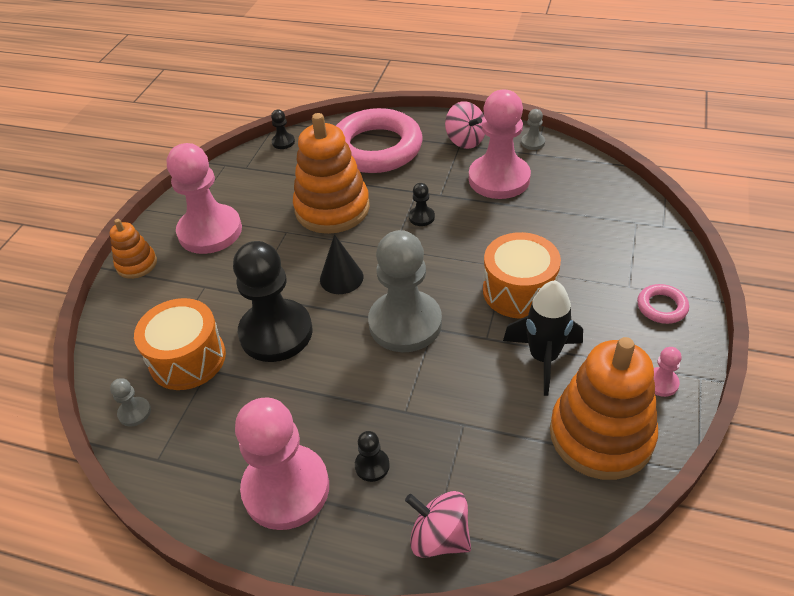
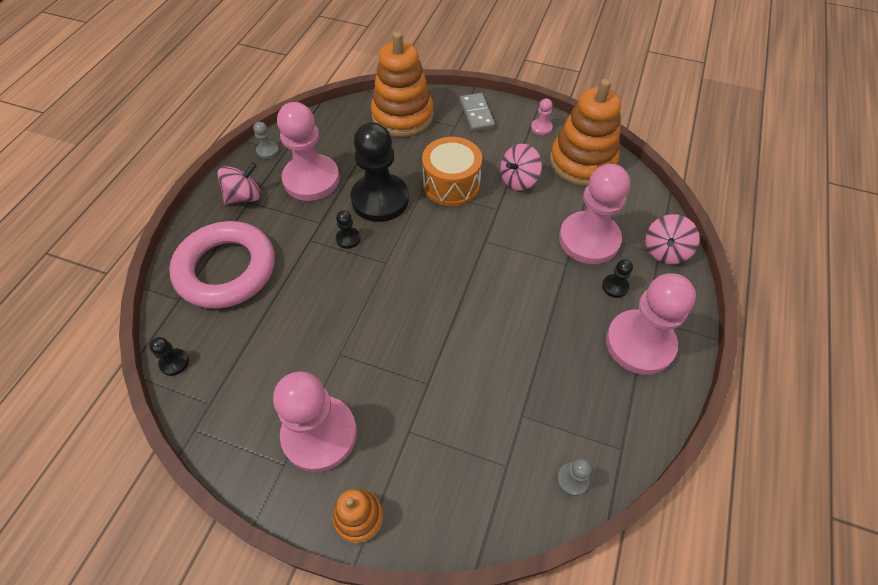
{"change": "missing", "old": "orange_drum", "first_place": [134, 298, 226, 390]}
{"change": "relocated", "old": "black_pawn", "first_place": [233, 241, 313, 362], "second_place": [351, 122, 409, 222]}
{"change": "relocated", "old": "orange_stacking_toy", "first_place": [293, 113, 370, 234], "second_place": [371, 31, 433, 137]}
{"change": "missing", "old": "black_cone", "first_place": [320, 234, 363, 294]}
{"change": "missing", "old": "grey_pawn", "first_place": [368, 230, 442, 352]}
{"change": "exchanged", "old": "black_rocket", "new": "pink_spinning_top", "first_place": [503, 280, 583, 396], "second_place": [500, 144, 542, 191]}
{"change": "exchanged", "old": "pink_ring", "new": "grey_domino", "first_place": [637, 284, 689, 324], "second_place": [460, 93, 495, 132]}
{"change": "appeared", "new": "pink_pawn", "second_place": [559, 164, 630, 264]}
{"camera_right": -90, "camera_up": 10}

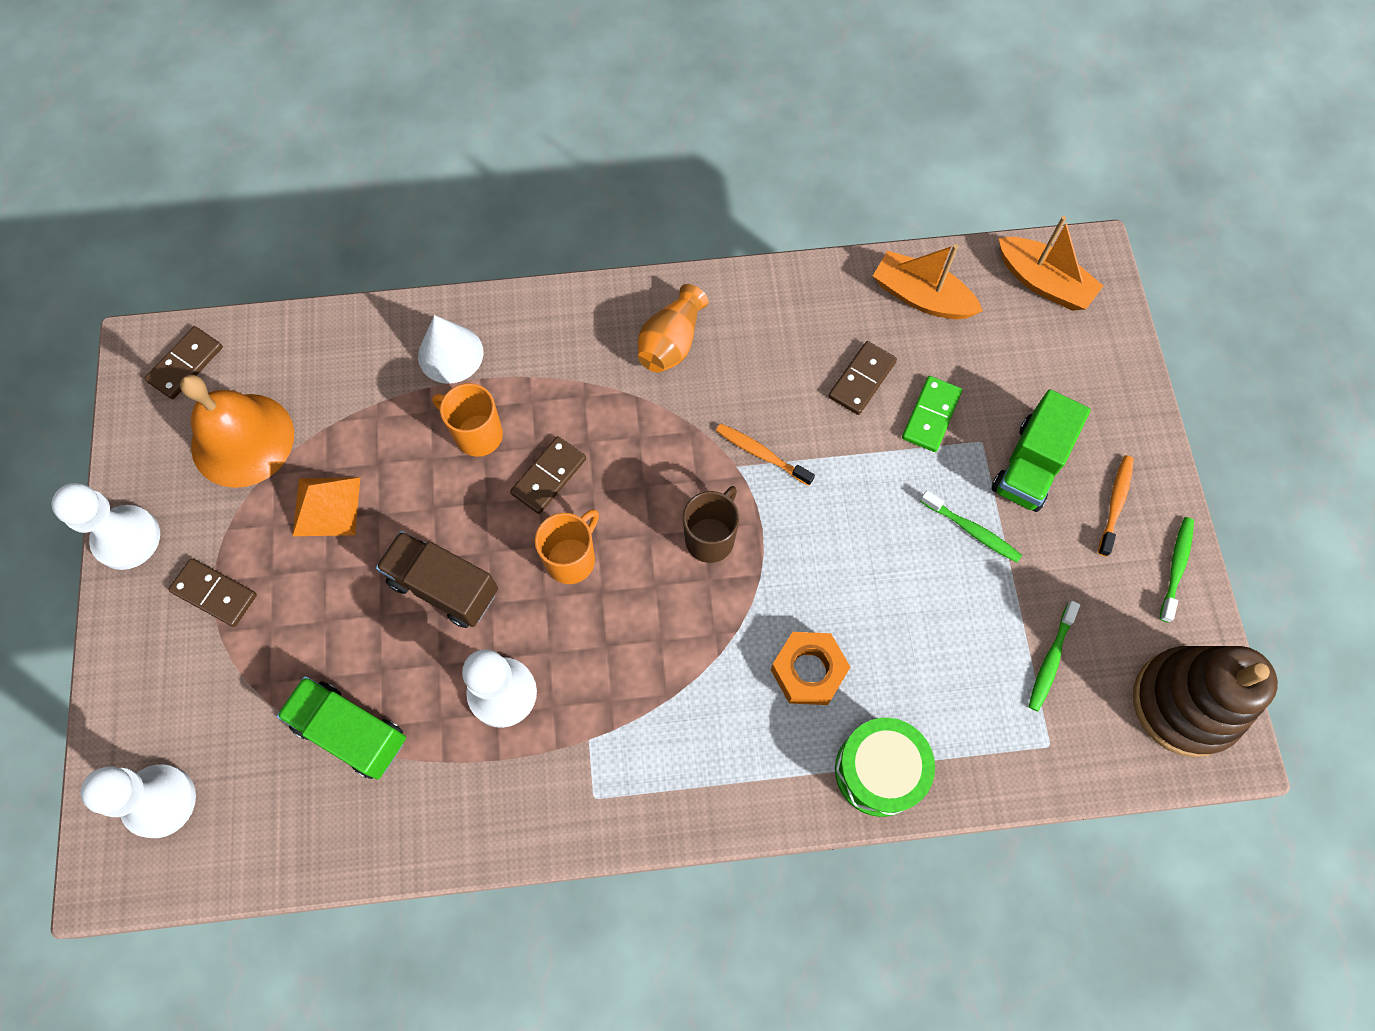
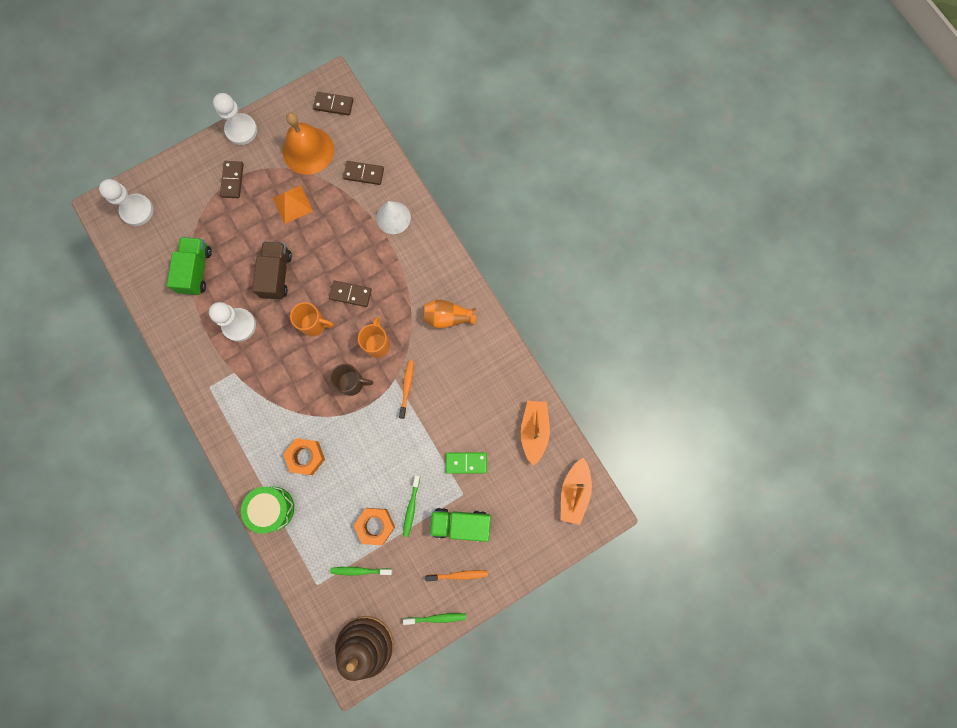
{"change": "relocated", "old": "orange_mug", "first_place": [432, 383, 503, 457], "second_place": [358, 317, 390, 358]}
{"change": "relocated", "old": "brown_domino", "first_place": [829, 341, 897, 415], "second_place": [343, 161, 384, 185]}
{"change": "appeared", "new": "orange_nut", "second_place": [354, 508, 395, 545]}
{"camera_right": 65, "camera_up": 10}

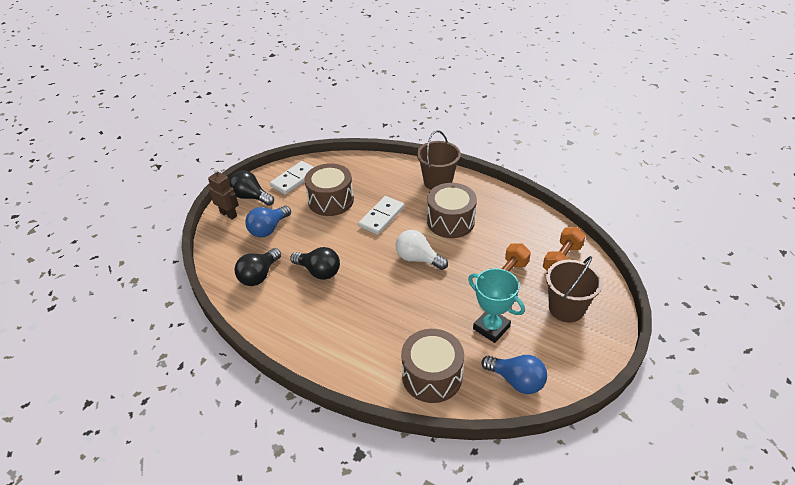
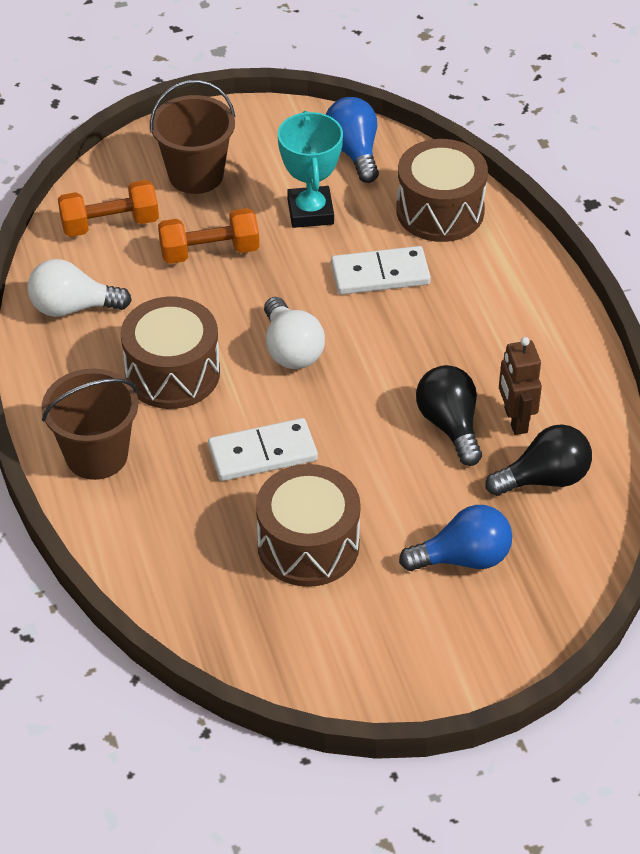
{"change": "relocated", "old": "brown_robot", "first_place": [208, 168, 239, 220], "second_place": [499, 337, 542, 435]}
{"change": "missing", "old": "black_light_bulb", "first_place": [229, 170, 274, 206]}
{"change": "relocated", "old": "white_domino", "first_place": [270, 161, 314, 195], "second_place": [331, 246, 431, 295]}
{"change": "appeared", "new": "white_light_bulb", "second_place": [27, 259, 132, 317]}
{"camera_right": -140, "camera_up": 5}

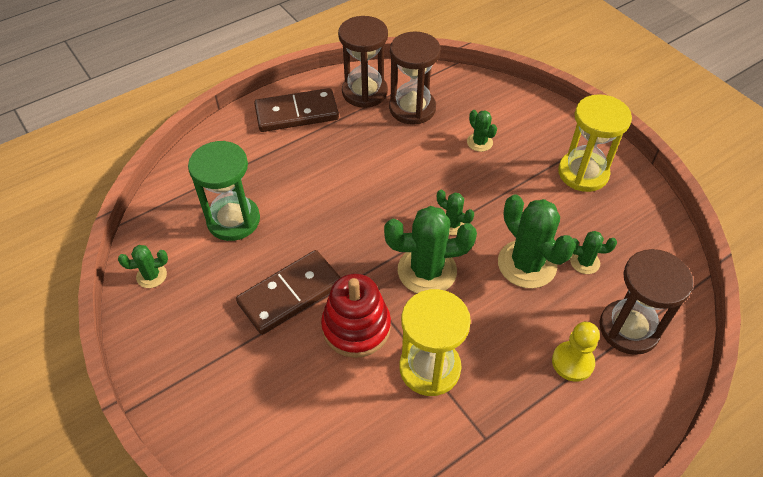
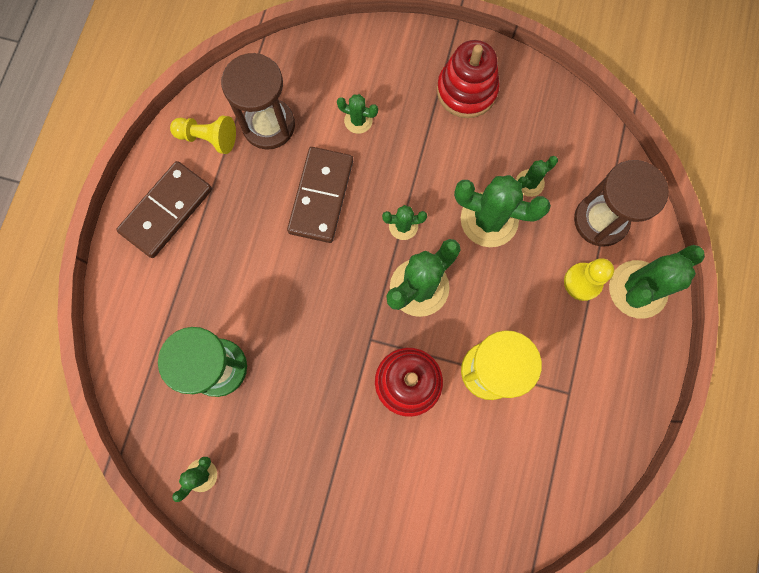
{"change": "relocated", "old": "brown_domino", "first_place": [236, 250, 341, 335], "second_place": [287, 147, 353, 243]}
{"change": "exchanged", "old": "brown_hourglass", "new": "yellow_pawn", "first_place": [338, 16, 388, 108], "second_place": [170, 116, 236, 154]}
{"change": "exchanged", "old": "yellow_hourglass", "new": "red_stacking_toy", "first_place": [558, 94, 632, 192], "second_place": [437, 40, 500, 118]}
{"change": "appeared", "new": "green_cactus", "second_place": [609, 245, 705, 319]}
{"camera_right": -40, "camera_up": 25}

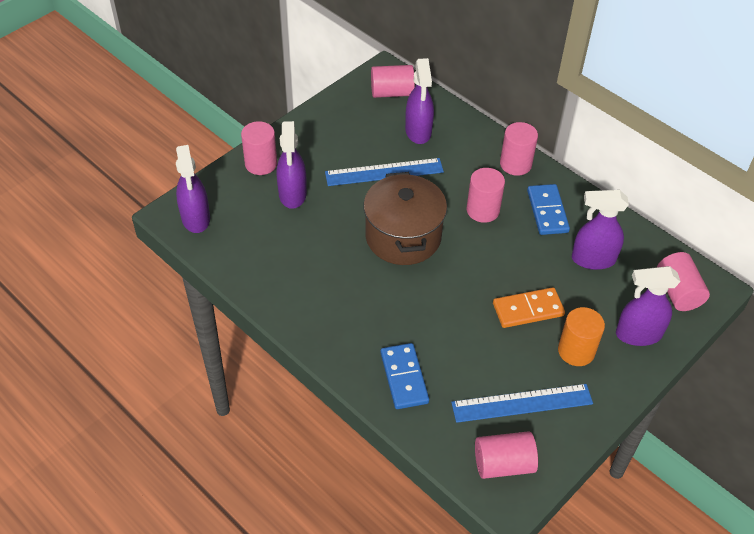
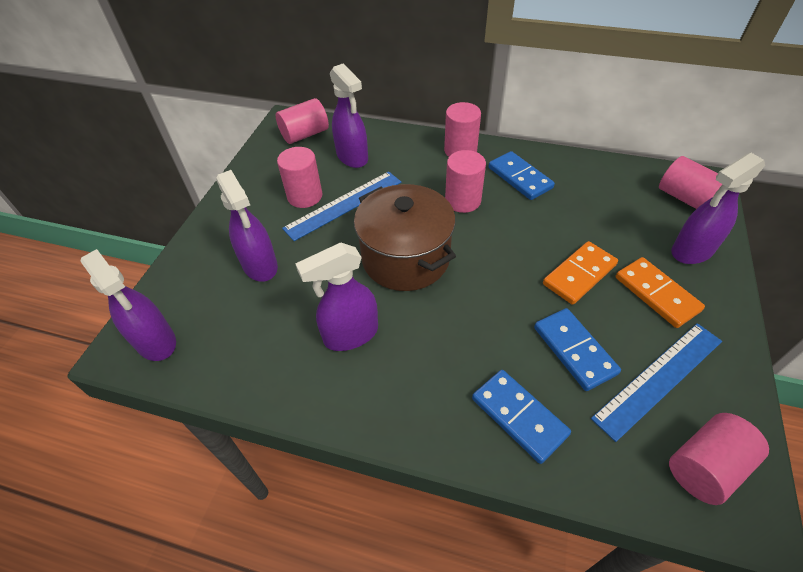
{"change": "relocated", "old": "pink_cylinder", "first_place": [241, 121, 277, 175], "second_place": [277, 147, 322, 208]}
{"change": "exchanged", "old": "orange_cylinder", "new": "orange_domino", "first_place": [558, 307, 605, 366], "second_place": [616, 257, 705, 328]}
{"change": "relocated", "old": "purple_spray_bottle", "first_place": [572, 190, 629, 270], "second_place": [296, 243, 378, 351]}
{"change": "appeared", "new": "blue_domino", "second_place": [534, 308, 621, 391]}
{"camera_right": -25, "camera_up": 0}

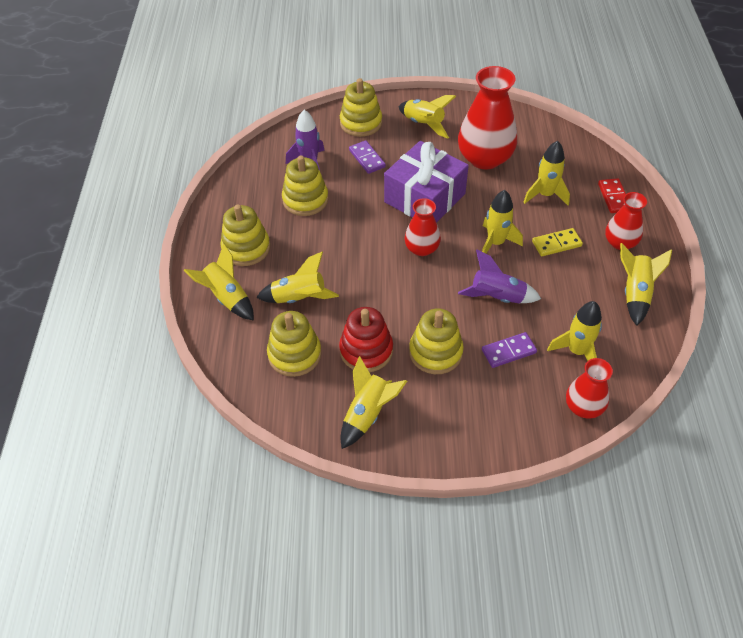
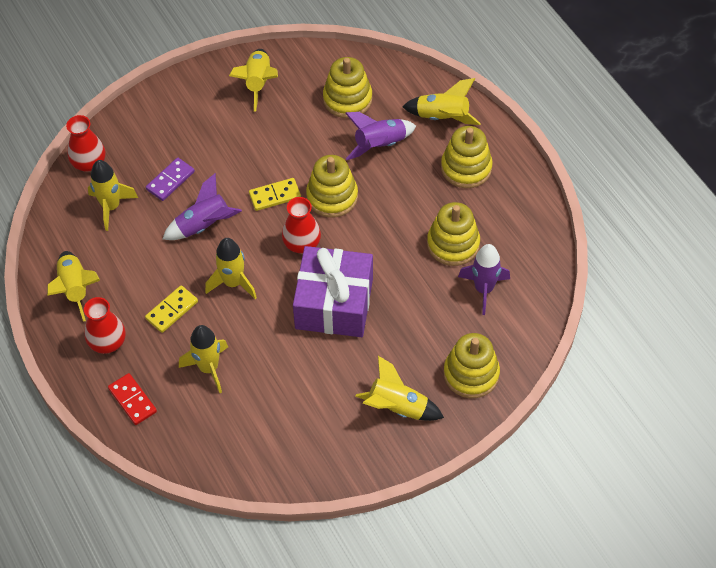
{"change": "colour", "old": "yellow_rocket", "new": "purple_rocket", "first_place": [256, 252, 339, 303], "second_place": [345, 112, 416, 160]}
{"change": "missing", "old": "red_stacking_toy", "first_place": [339, 307, 393, 372]}
{"change": "missing", "old": "purple_domino", "first_place": [349, 140, 386, 174]}
{"change": "relocated", "old": "yellow_stacking_toy", "first_place": [409, 309, 464, 374], "second_place": [306, 155, 358, 218]}
{"change": "missing", "old": "red_vase", "first_place": [458, 66, 517, 170]}
{"change": "appeared", "new": "yellow_domino", "second_place": [249, 178, 301, 211]}
{"camera_right": 150, "camera_up": 5}

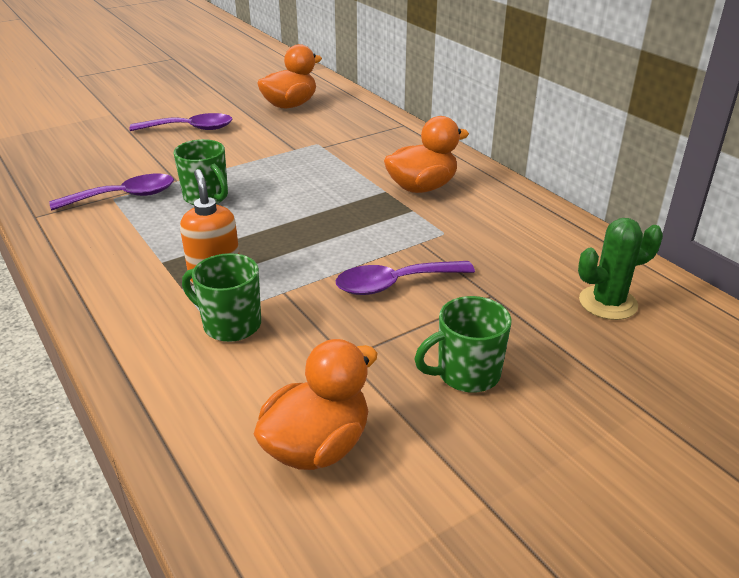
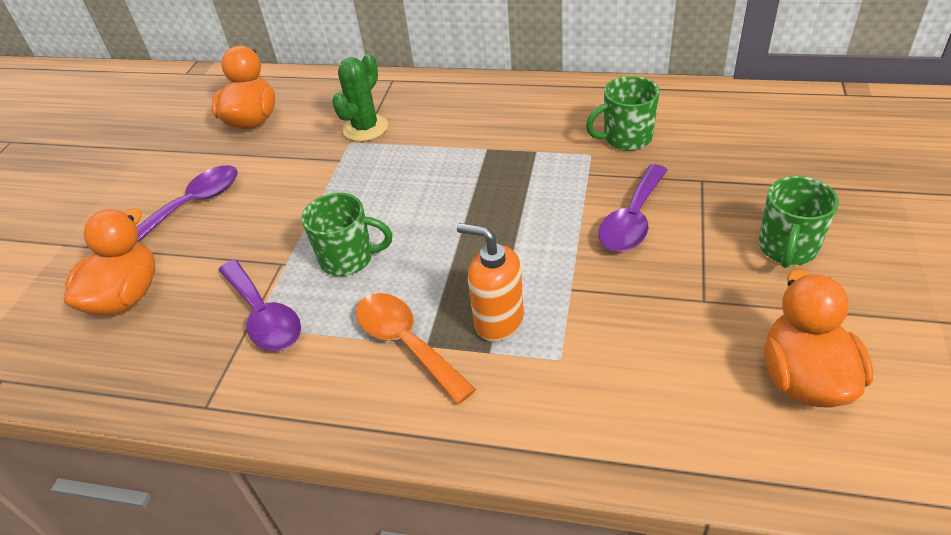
{"change": "spun", "old": "purple_spoon", "first_place": [49, 174, 174, 210], "second_place": [219, 260, 301, 351], "degrees": 120}
{"change": "relocated", "old": "green_mug", "first_place": [182, 253, 261, 342], "second_place": [586, 76, 660, 151]}
{"change": "relocated", "old": "orange_duck", "first_place": [384, 116, 469, 193], "second_place": [64, 208, 155, 315]}
{"change": "relocated", "old": "green_cactus", "first_place": [578, 218, 663, 320], "second_place": [332, 53, 388, 141]}
{"change": "appeared", "new": "orange_spoon", "second_place": [356, 293, 476, 404]}
{"camera_right": -40, "camera_up": 10}

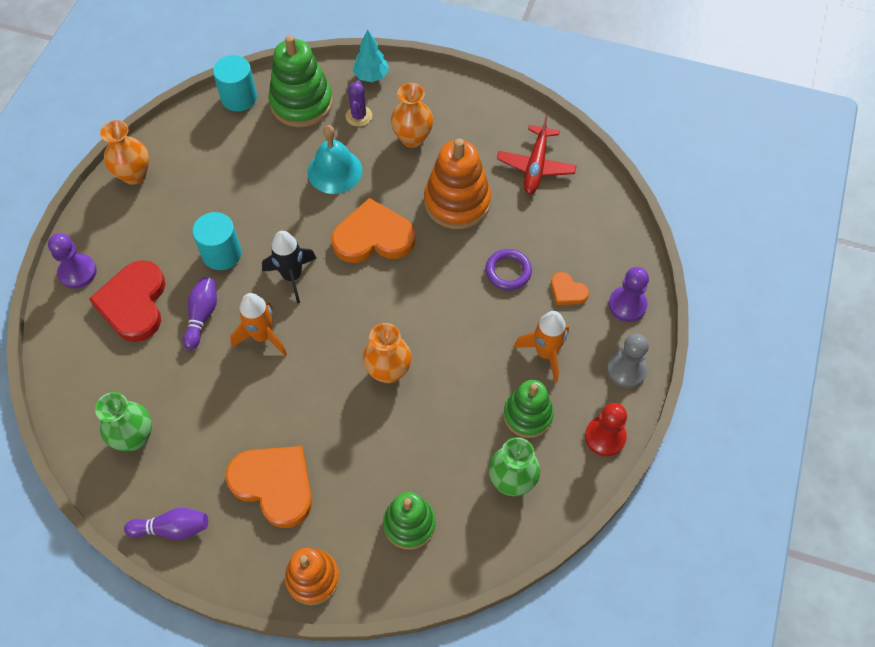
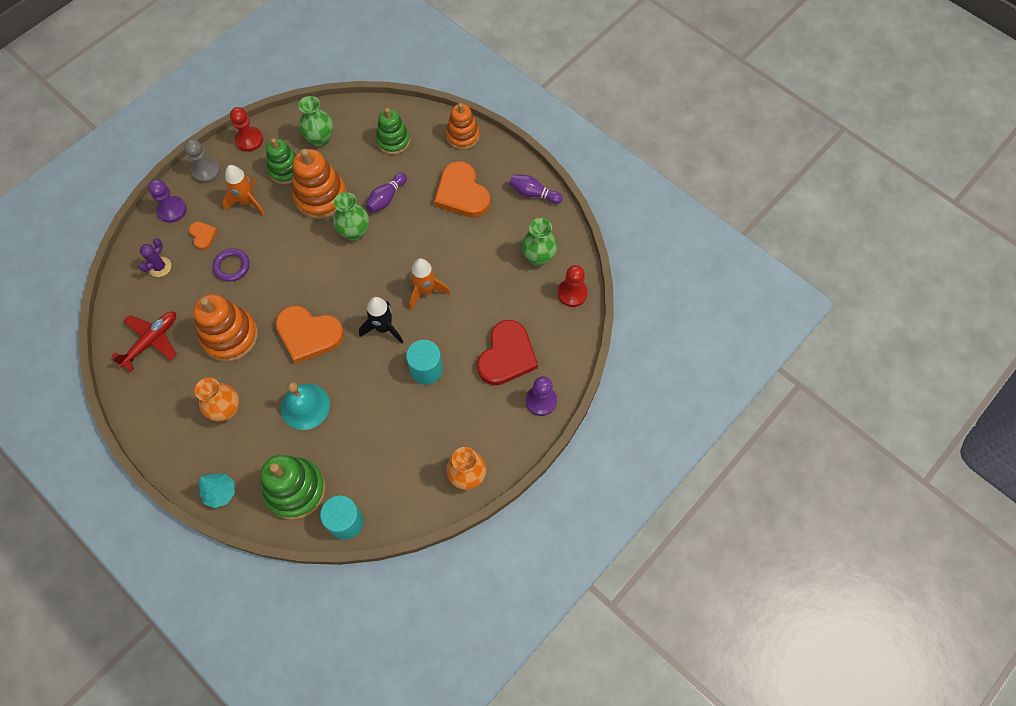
{"change": "relocated", "old": "purple_bowling_pin", "first_place": [183, 277, 217, 350], "second_place": [366, 173, 407, 213]}
{"change": "relocated", "old": "purple_cactus", "first_place": [346, 80, 372, 127], "second_place": [138, 238, 171, 277]}
{"change": "colour", "old": "orange_vase", "new": "green_vase", "first_place": [363, 323, 411, 383], "second_place": [333, 192, 369, 241]}
{"change": "appeared", "new": "orange_stacking_toy", "second_place": [292, 149, 347, 219]}
{"change": "appeared", "new": "red_pawn", "second_place": [558, 265, 588, 307]}
{"camera_right": -155, "camera_up": 5}

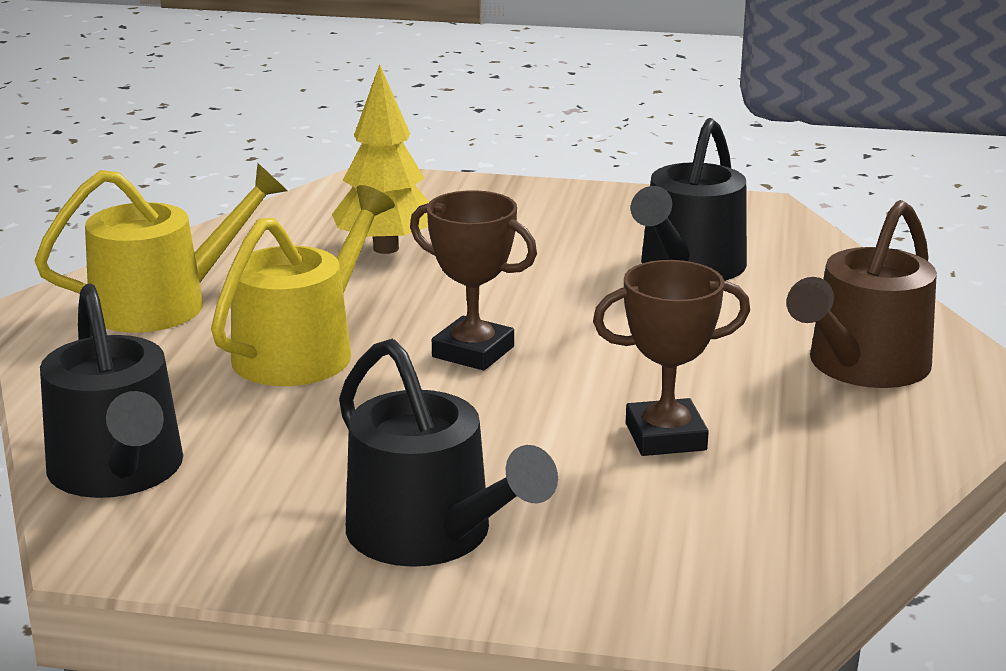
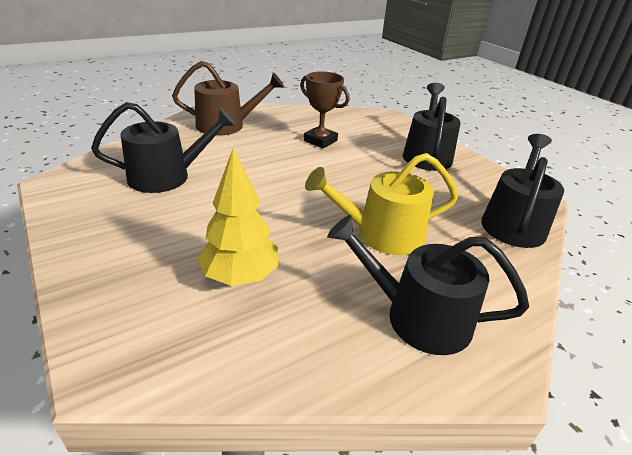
{"change": "colour", "old": "yellow_watering_can", "new": "black_watering_can", "first_place": [34, 163, 288, 333], "second_place": [327, 215, 529, 355]}
{"change": "missing", "old": "brown_trophy", "first_place": [410, 190, 537, 370]}
{"camera_right": -135, "camera_up": 10}

